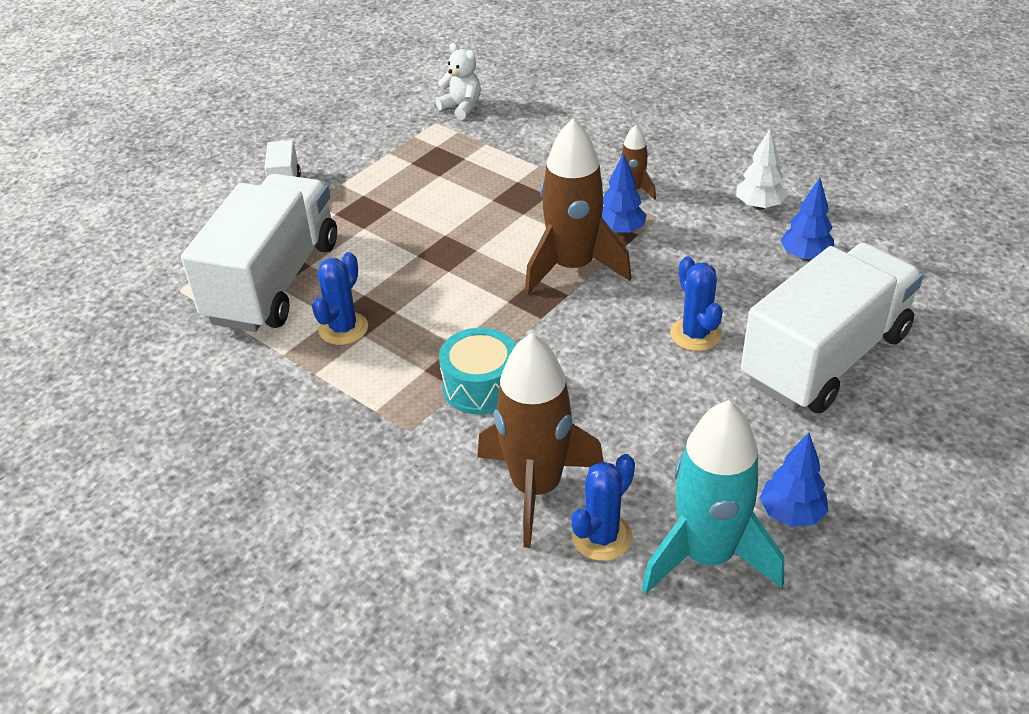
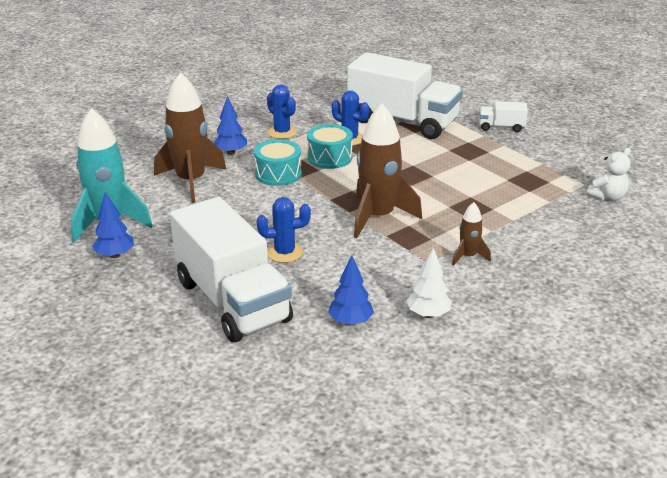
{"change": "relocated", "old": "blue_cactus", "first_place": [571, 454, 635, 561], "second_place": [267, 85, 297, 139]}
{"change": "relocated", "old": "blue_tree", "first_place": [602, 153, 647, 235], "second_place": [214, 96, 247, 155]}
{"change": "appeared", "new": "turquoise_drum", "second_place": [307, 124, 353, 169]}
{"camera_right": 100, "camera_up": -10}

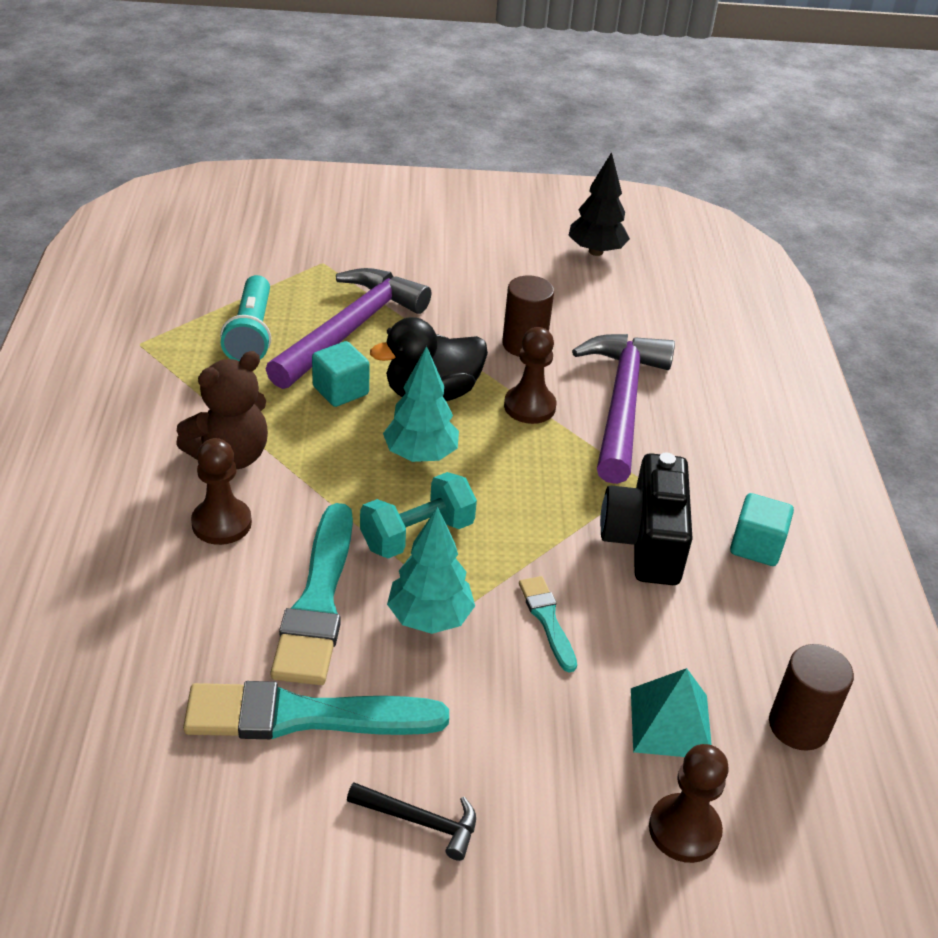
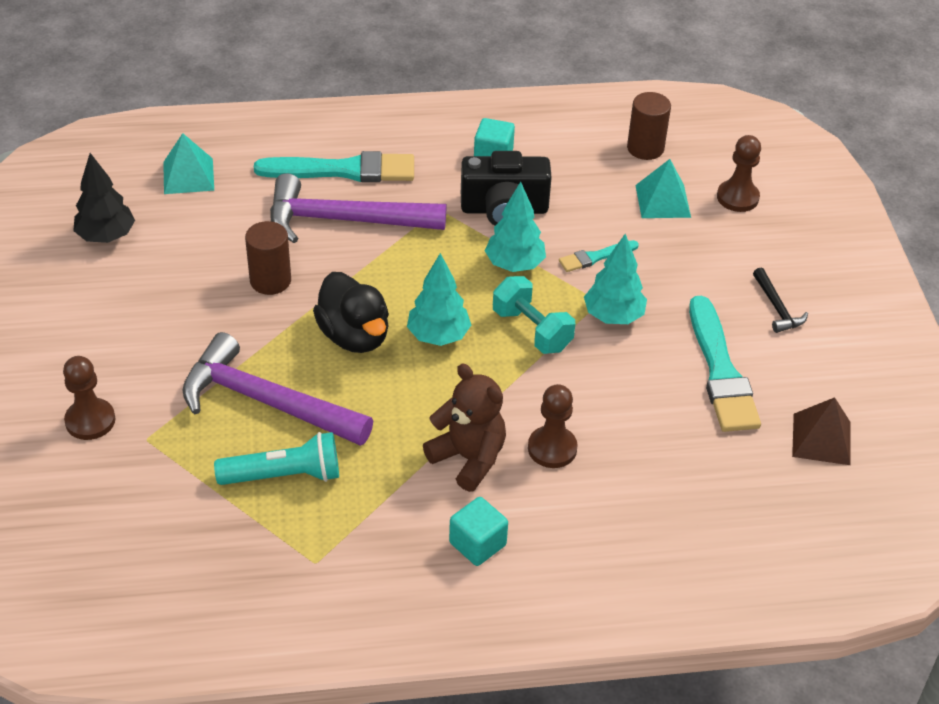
{"change": "relocated", "old": "turquoise_brush", "first_place": [270, 503, 353, 685], "second_place": [254, 151, 414, 182]}
{"change": "relocated", "old": "turquoise_cube", "first_place": [312, 341, 370, 407], "second_place": [449, 497, 508, 566]}
{"change": "spun", "old": "black_hammer", "first_place": [347, 782, 476, 861], "second_place": [753, 268, 808, 333], "degrees": 150}
{"change": "relocated", "old": "brown_pawn", "first_place": [504, 327, 556, 424], "second_place": [63, 356, 115, 440]}
{"change": "appeared", "new": "turquoise_pyramid", "second_place": [163, 133, 214, 194]}
{"change": "appeared", "new": "turquoise_tree", "second_place": [485, 182, 546, 272]}
{"change": "appeared", "new": "brown_pyramid", "second_place": [792, 397, 851, 465]}
{"camera_right": -95, "camera_up": 5}

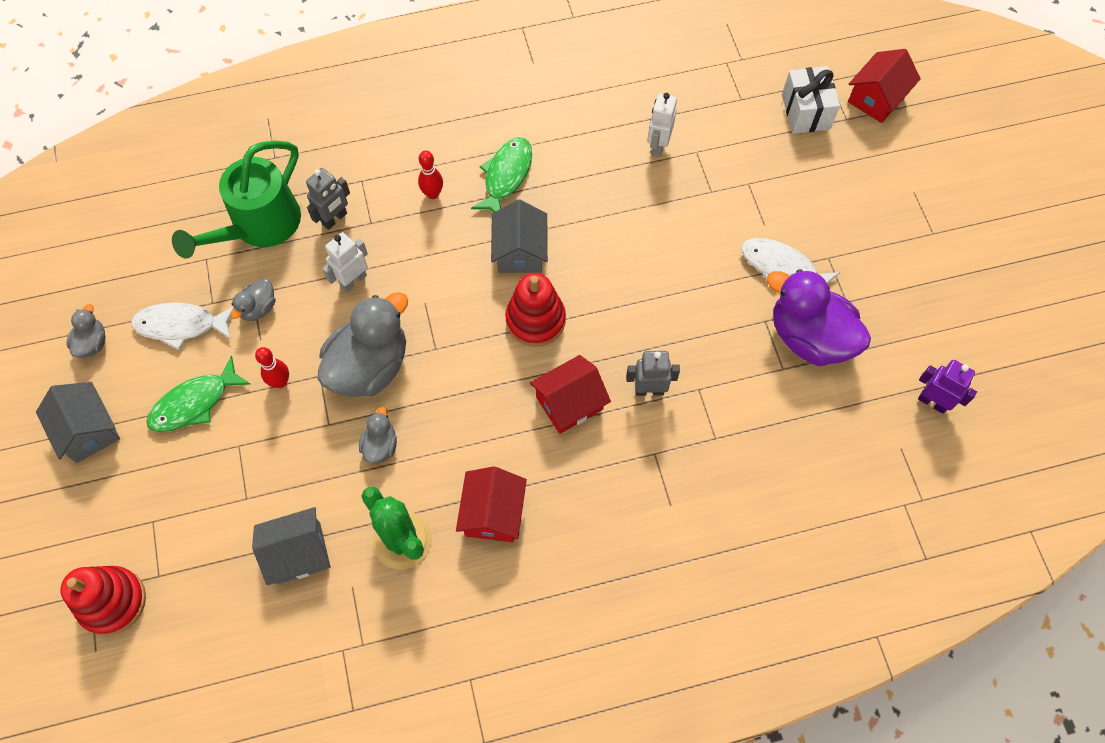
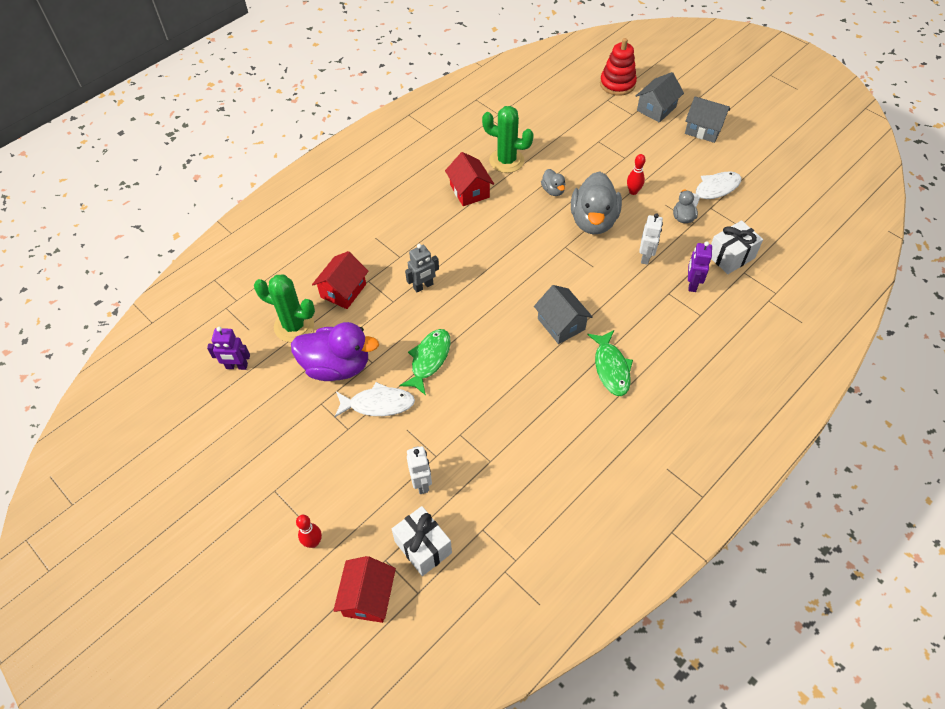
{"change": "missing", "old": "grey_duck", "first_place": [66, 304, 105, 358]}
{"change": "relocated", "old": "green_fish", "first_place": [146, 356, 250, 432], "second_place": [399, 329, 451, 395]}
{"change": "exchanged", "old": "green_watering_can", "new": "white_gift", "first_place": [172, 141, 301, 259], "second_place": [711, 220, 763, 274]}
{"change": "relocated", "old": "grey_house", "first_place": [252, 507, 331, 585], "second_place": [636, 72, 684, 123]}
{"change": "colour", "old": "grey_robot", "new": "purple_robot", "first_place": [306, 168, 350, 230], "second_place": [688, 241, 712, 292]}
{"change": "relocated", "old": "red_bowling_pin", "first_place": [418, 150, 443, 199], "second_place": [296, 515, 322, 548]}
{"change": "missing", "old": "red_stacking_toy", "first_place": [505, 273, 566, 347]}
{"change": "relocated", "old": "red_house", "first_place": [530, 355, 611, 434], "second_place": [312, 251, 369, 309]}
{"change": "relocated", "old": "white_robot", "first_place": [647, 93, 677, 157], "second_place": [407, 446, 432, 494]}
{"change": "appeared", "new": "green_cactus", "second_place": [254, 274, 315, 342]}
{"camera_right": 150, "camera_up": -10}

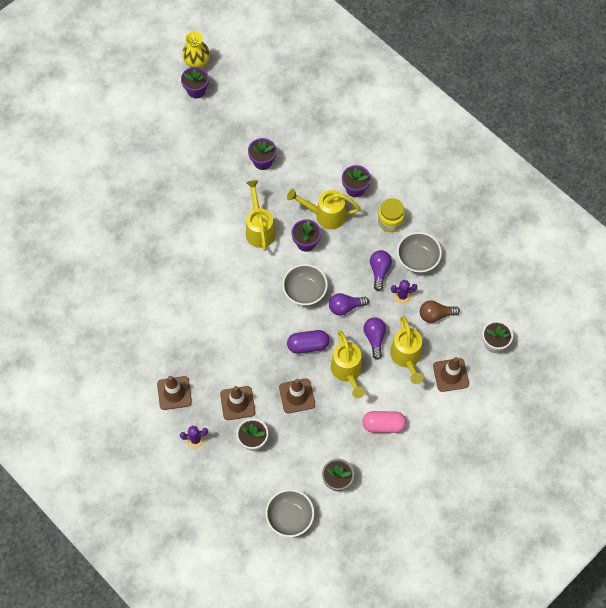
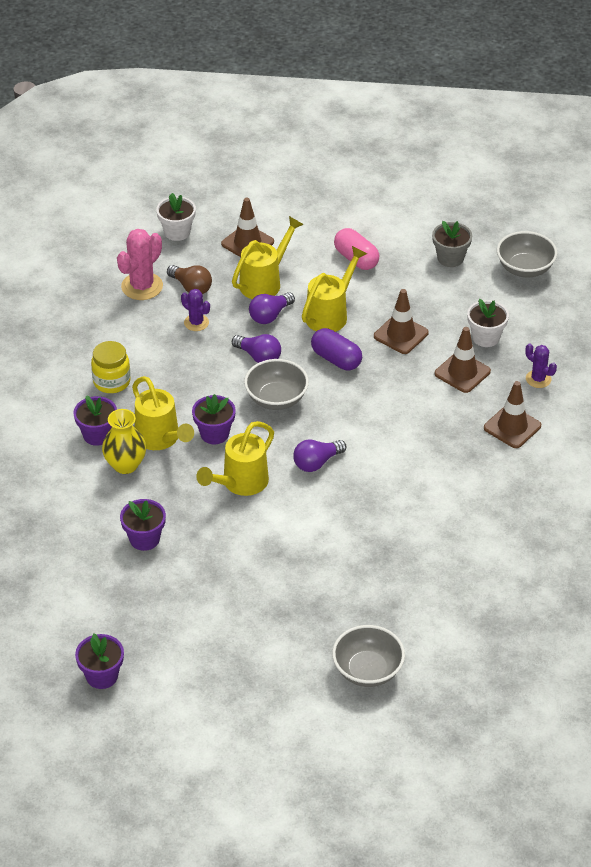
{"change": "relocated", "old": "yellow_vase", "first_place": [182, 31, 210, 68], "second_place": [102, 409, 146, 474]}
{"change": "relocated", "old": "purple_light_bulb", "first_place": [370, 250, 392, 291], "second_place": [293, 440, 346, 472]}
{"change": "relocated", "old": "grey_bowl", "first_place": [397, 232, 442, 273], "second_place": [332, 625, 405, 687]}
{"change": "appeared", "new": "pink_cactus", "second_place": [117, 229, 163, 300]}
{"camera_right": -130, "camera_up": -20}

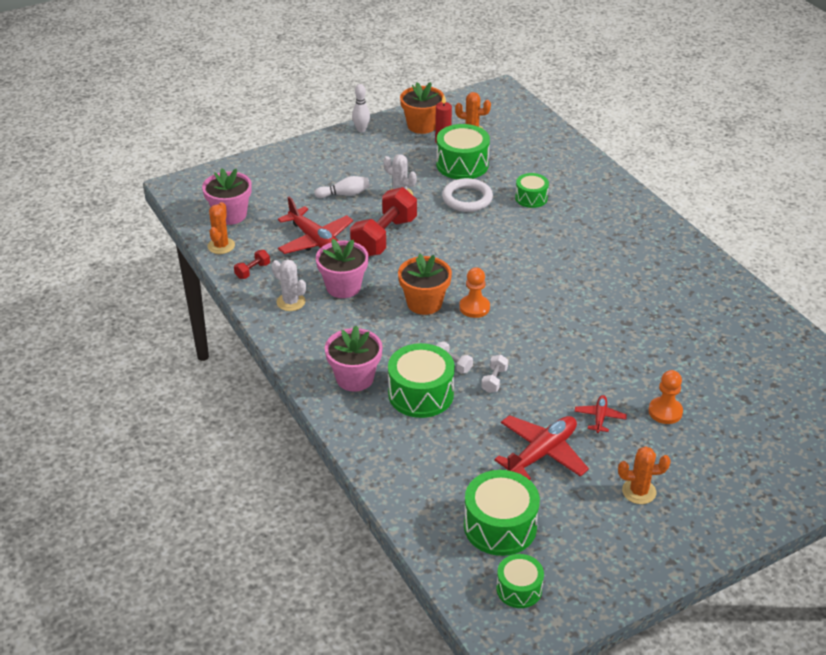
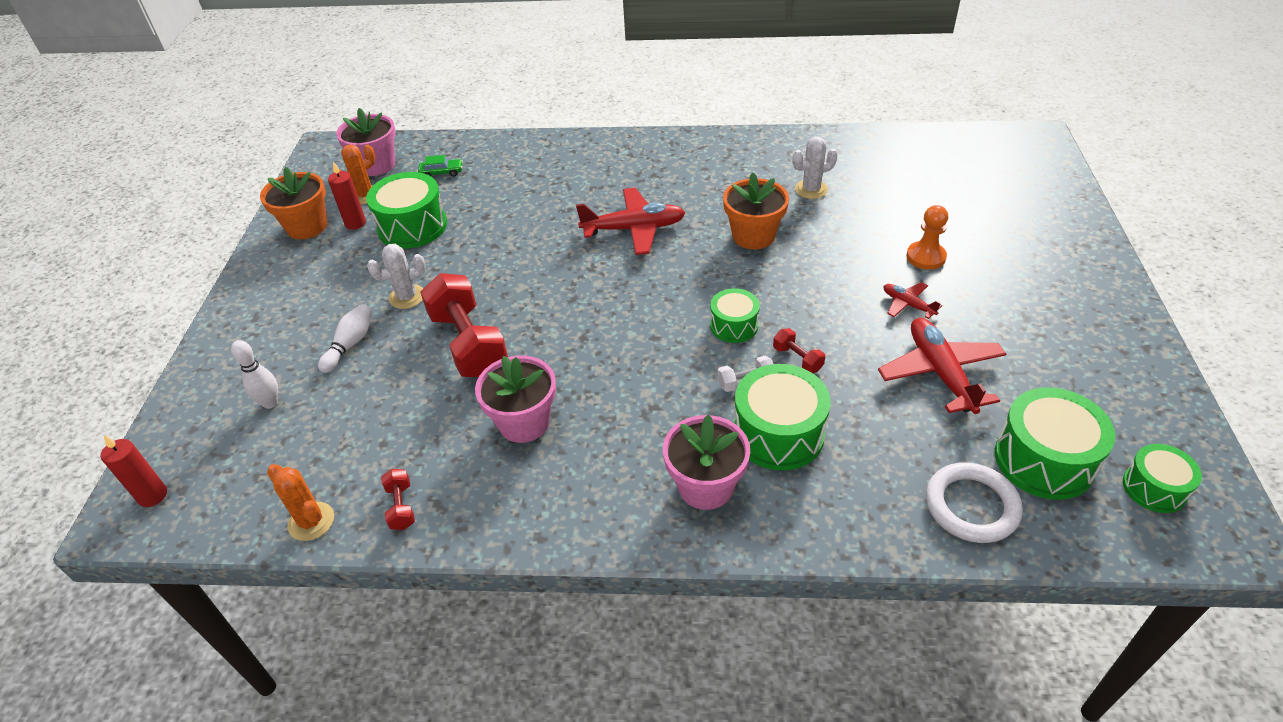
{"change": "relocated", "old": "pink_flower_pot", "first_place": [202, 169, 252, 225], "second_place": [336, 108, 396, 176]}
{"change": "relocated", "old": "white_cactus", "first_place": [272, 259, 306, 311], "second_place": [792, 137, 838, 199]}
{"change": "relocated", "old": "red_plane", "first_place": [278, 197, 353, 254], "second_place": [576, 188, 685, 255]}
{"change": "relocated", "old": "white_bowling_pin", "first_place": [352, 84, 370, 132], "second_place": [231, 340, 278, 409]}
{"change": "relocated", "old": "orange_flower_pot", "first_place": [398, 254, 452, 315], "second_place": [723, 173, 789, 249]}
{"change": "relocated", "old": "white_ring", "first_place": [442, 178, 493, 212], "second_place": [926, 462, 1023, 543]}
{"change": "missing", "old": "orange_pawn", "first_place": [459, 267, 490, 318]}
{"change": "colour", "old": "white_dumbbell", "new": "red_dumbbell", "first_place": [481, 355, 508, 393], "second_place": [773, 328, 825, 373]}
{"change": "relocated", "old": "green_drum", "first_place": [515, 173, 549, 208], "second_place": [710, 288, 760, 343]}
{"change": "missing", "old": "orange_cactus", "first_place": [618, 446, 671, 504]}
{"change": "appeared", "new": "red_candle", "second_place": [101, 435, 167, 507]}
{"change": "appeared", "new": "green_car", "second_place": [418, 155, 463, 177]}
{"camera_right": -55, "camera_up": 5}

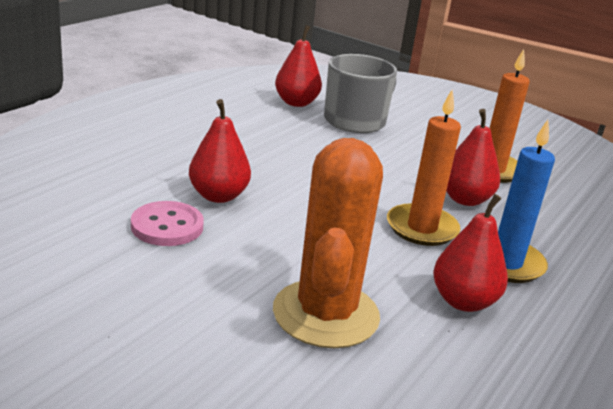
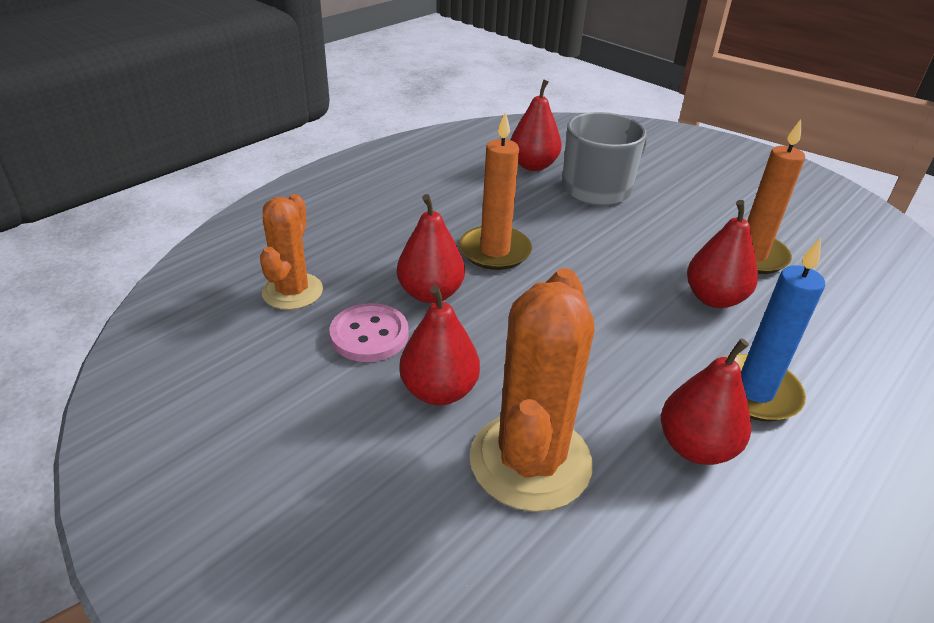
{"change": "relocated", "old": "orange_candle", "first_place": [387, 89, 461, 246], "second_place": [459, 111, 532, 270]}
{"change": "appeared", "new": "orange_cactus", "second_place": [260, 194, 323, 310]}
{"change": "appeared", "new": "red_pear", "second_place": [399, 285, 480, 405]}
{"camera_right": 10, "camera_up": 10}

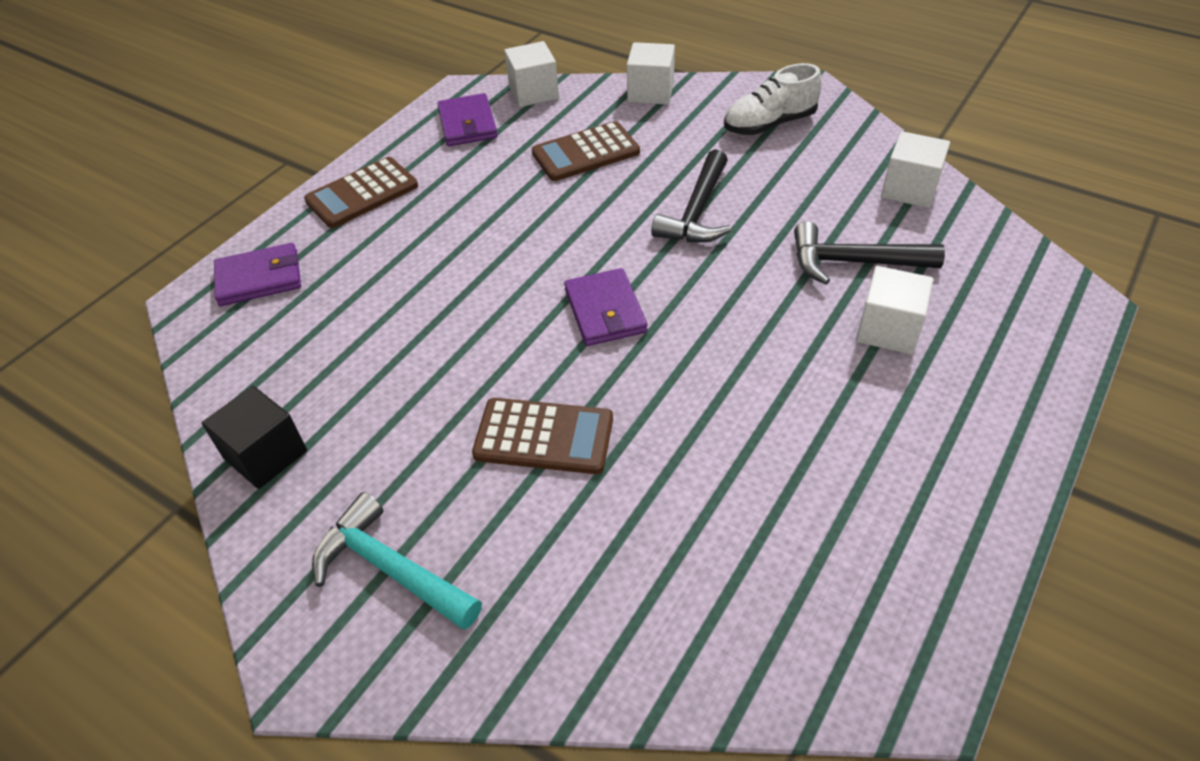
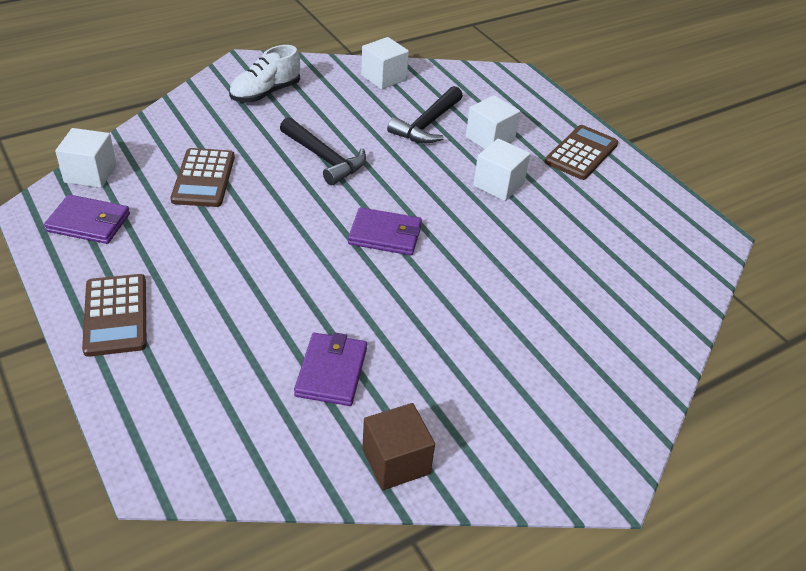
{"change": "colour", "old": "black_cube", "new": "brown_cube", "first_place": [202, 386, 307, 489], "second_place": [362, 403, 435, 490]}
{"change": "relocated", "old": "purple_wallet", "first_place": [214, 243, 301, 306], "second_place": [294, 333, 367, 406]}
{"change": "missing", "old": "turquoise_hammer", "first_place": [312, 492, 482, 630]}
{"change": "relocated", "old": "brown_calculator", "first_place": [472, 398, 613, 474], "second_place": [545, 125, 618, 180]}
{"change": "relocated", "old": "white_cube", "first_place": [627, 42, 675, 105], "second_place": [473, 139, 530, 201]}
{"change": "spun", "old": "white_shoe", "first_place": [724, 63, 822, 135], "second_place": [229, 45, 300, 102], "degrees": 45}
{"camera_right": -70, "camera_up": -5}

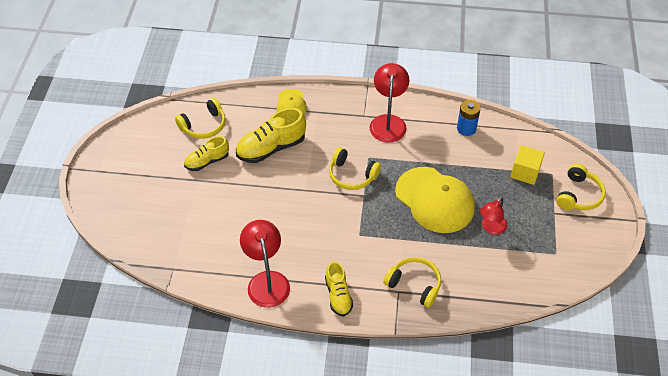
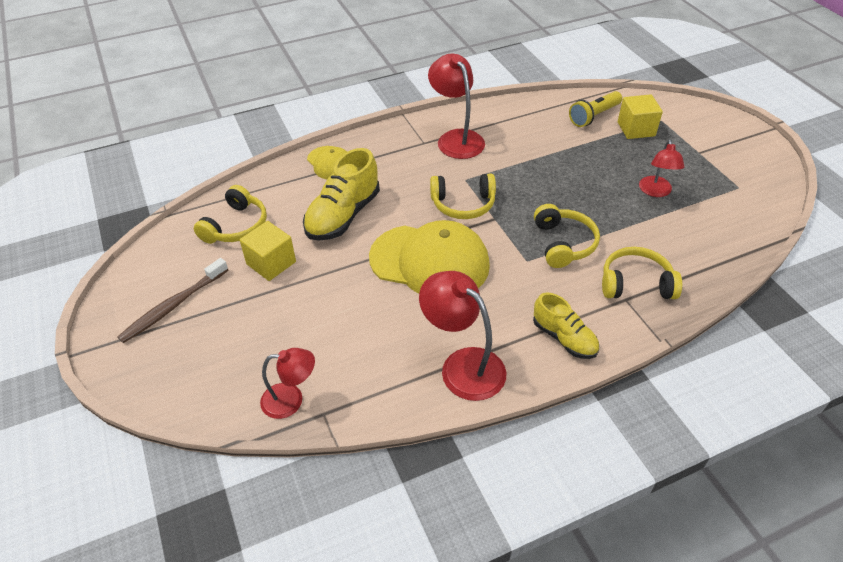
{"change": "exchanged", "old": "yellow_shoe", "new": "yellow_cube", "first_place": [184, 136, 229, 171], "second_place": [240, 221, 296, 281]}
{"change": "relocated", "old": "yellow_cap", "first_place": [395, 167, 475, 233], "second_place": [369, 220, 490, 294]}
{"change": "missing", "old": "blue_battery", "first_place": [457, 100, 481, 136]}
{"change": "relocated", "old": "yellow_headphones", "first_place": [556, 164, 606, 210], "second_place": [534, 204, 600, 268]}
{"change": "appeared", "new": "brown_toothbrush", "second_place": [117, 258, 228, 343]}
{"change": "appeared", "new": "red_lamp", "second_place": [260, 348, 315, 419]}
{"change": "appeared", "new": "yellow_flashlight", "second_place": [569, 91, 622, 127]}
{"camera_right": -30, "camera_up": -5}

